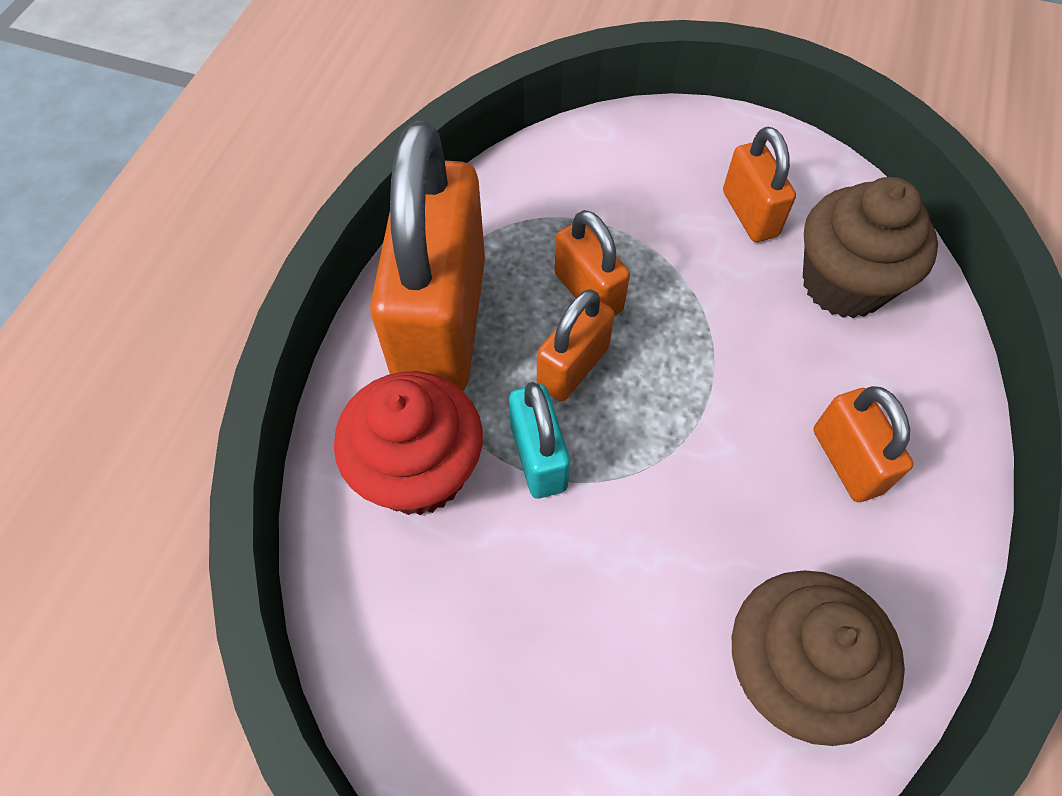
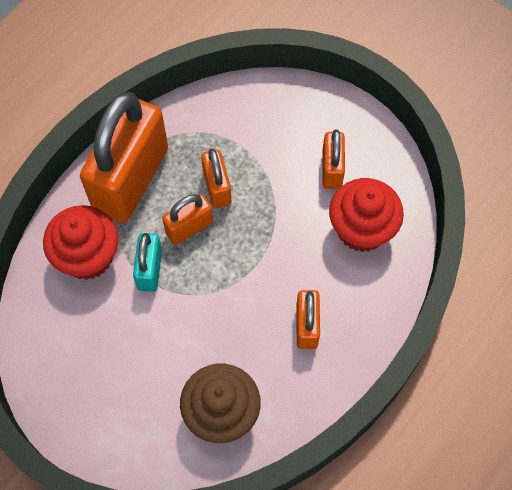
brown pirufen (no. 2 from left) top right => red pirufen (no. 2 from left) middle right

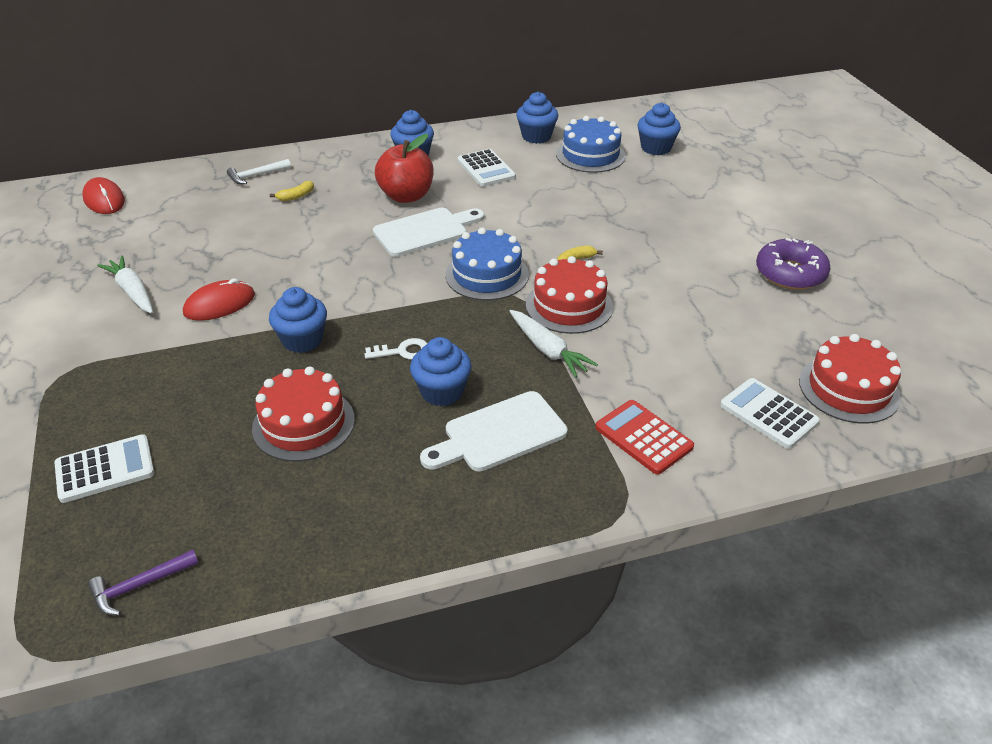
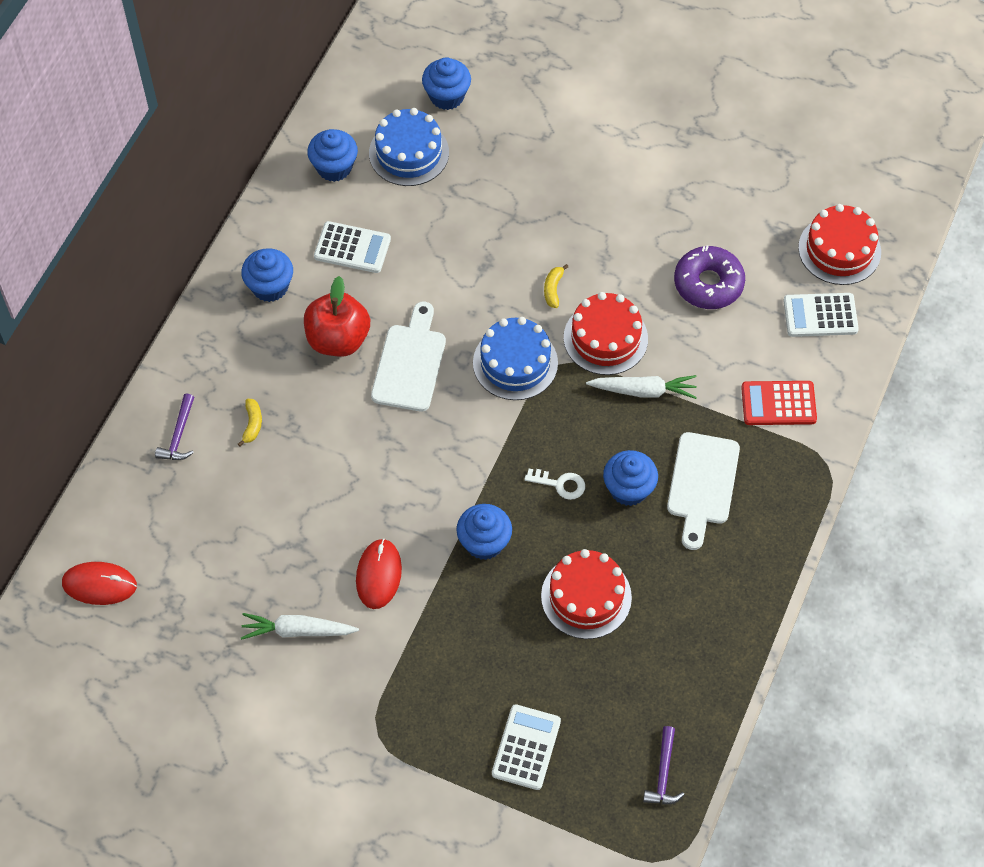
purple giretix middle right => purple giretix top right, shifted
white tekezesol top left => purple tekezesol (no. 1 from left) middle left
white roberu centre, 75 degrees clockwise

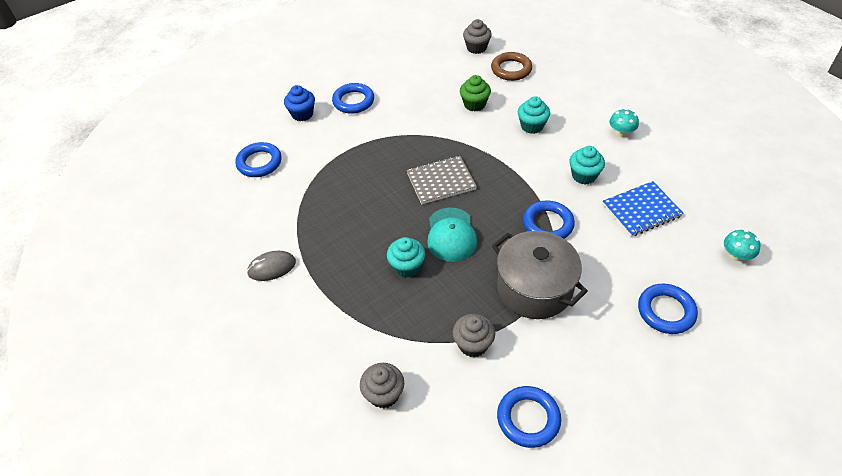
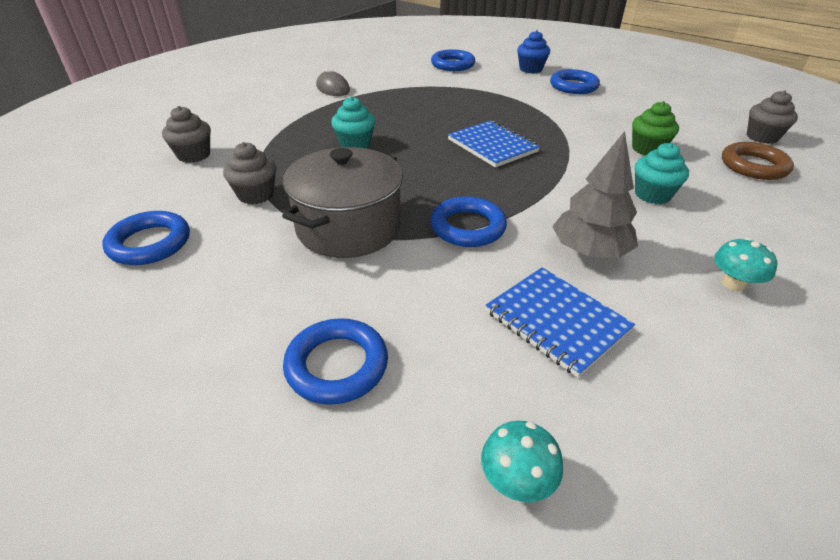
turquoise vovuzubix centre => nothing
turquoise pirufen (no. 3 from left) middle right => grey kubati middle right
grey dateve centre => blue dateve (no. 1 from left) top centre

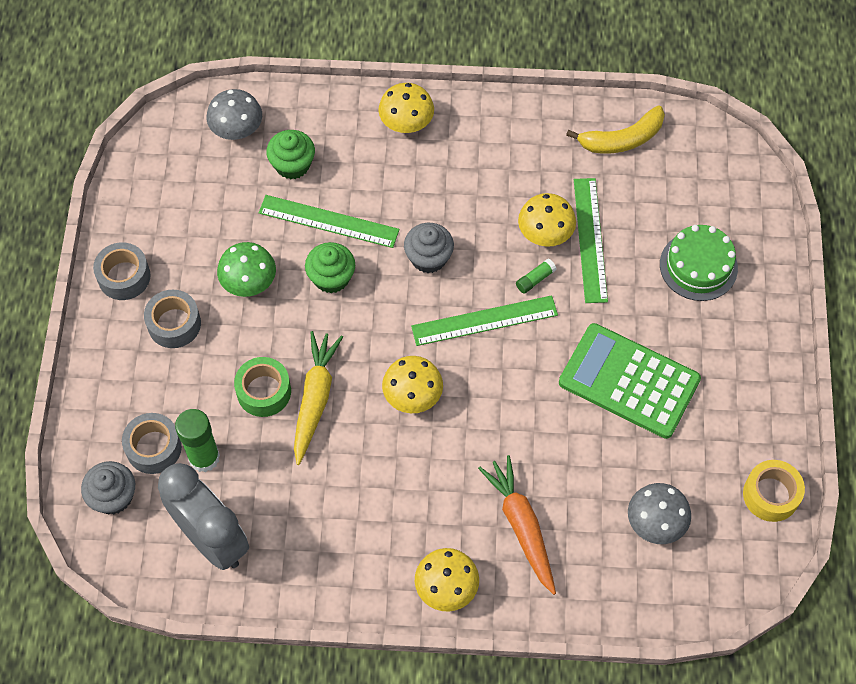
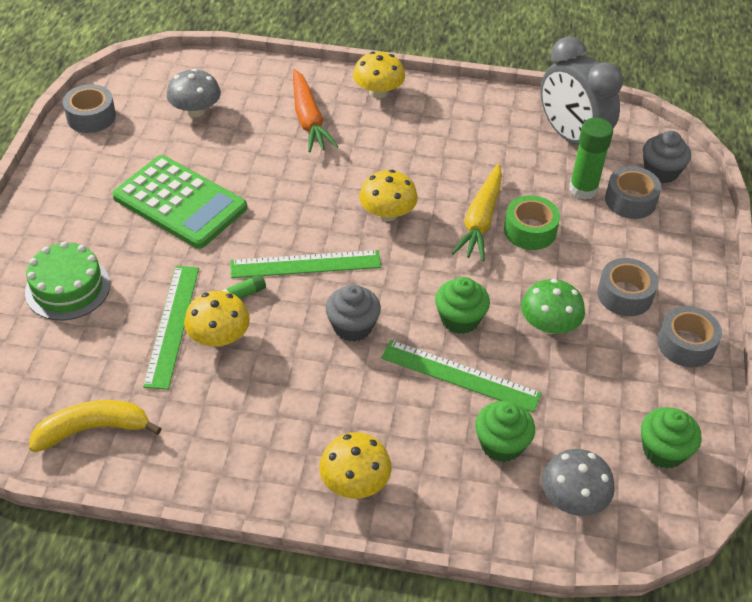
nothing => green pirufen (no. 3 from left) bottom right
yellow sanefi bottom right => grey sanefi (no. 1 from left) top left

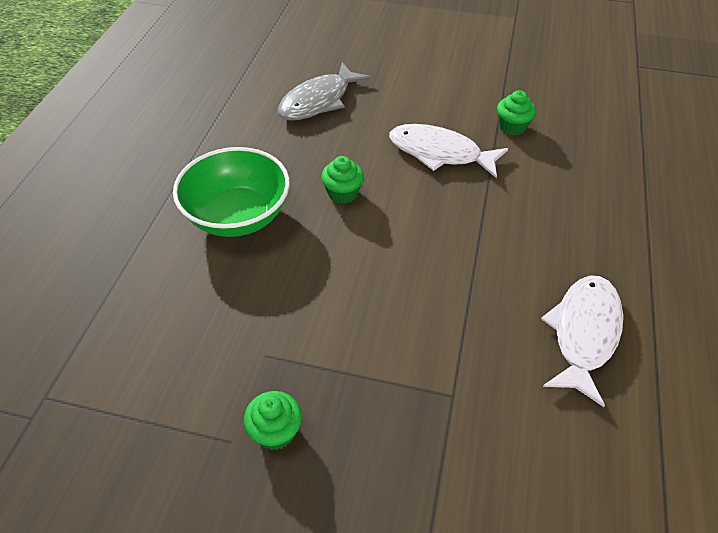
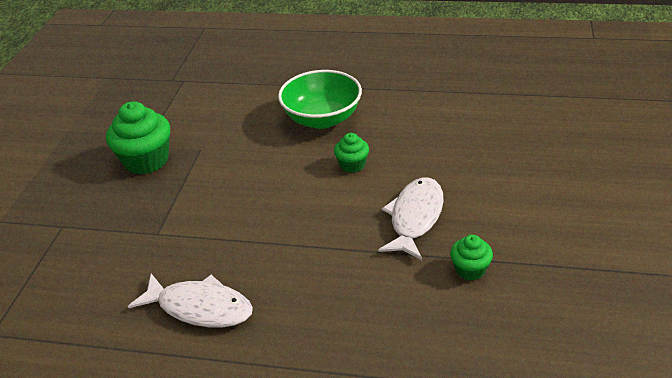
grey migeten top centre => nothing
green pirufen (no. 1 from left) bottom centre => green pirufen (no. 1 from left) middle left, x1.86

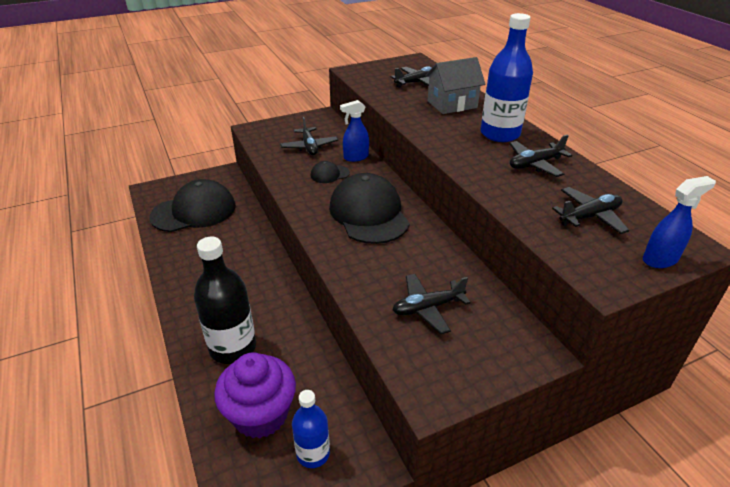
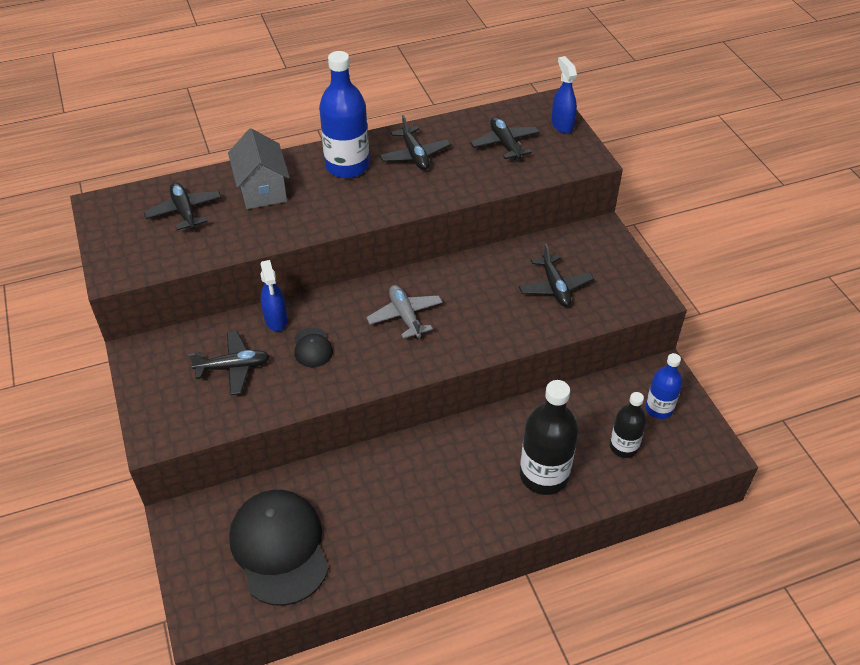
purple pirufen bottom centre => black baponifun (no. 2 from left) middle right
black vovuzubix (no. 3 from left) centre => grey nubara centre

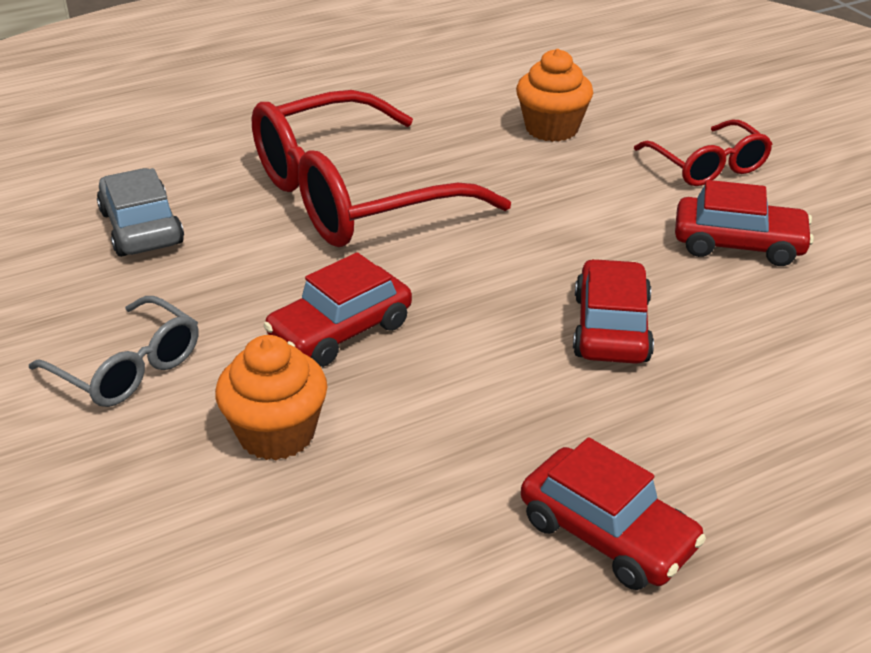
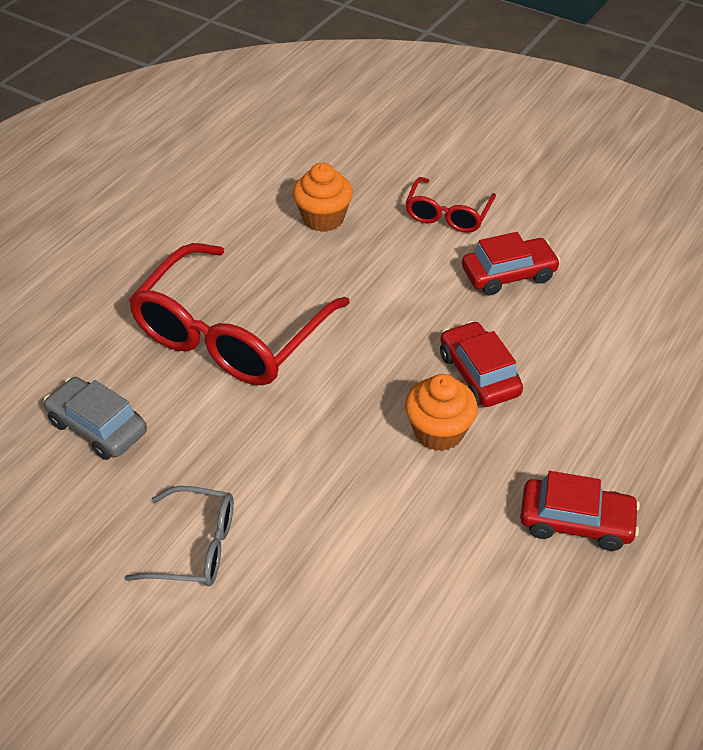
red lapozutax (no. 1 from left) centre => nothing
orange pirufen (no. 1 from left in the first image) middle left => orange pirufen (no. 2 from left) centre, shifted
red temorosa (no. 2 from left) top right => red temorosa (no. 2 from left) top centre, 75 degrees clockwise

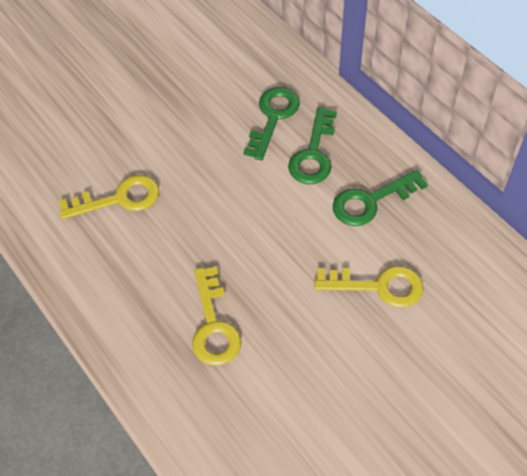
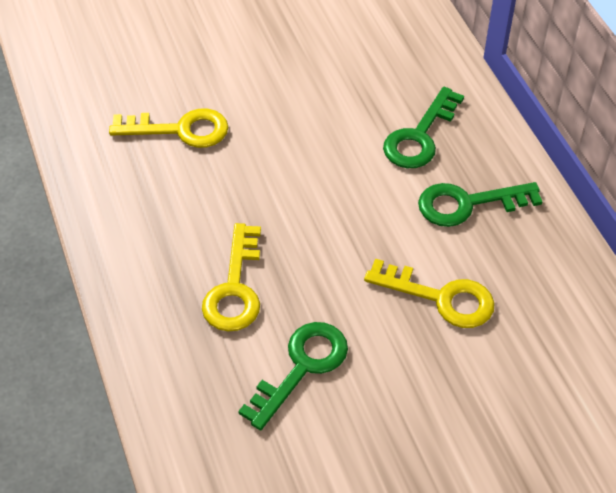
green roberu (no. 1 from left) top centre => green roberu (no. 1 from left) bottom centre, shifted

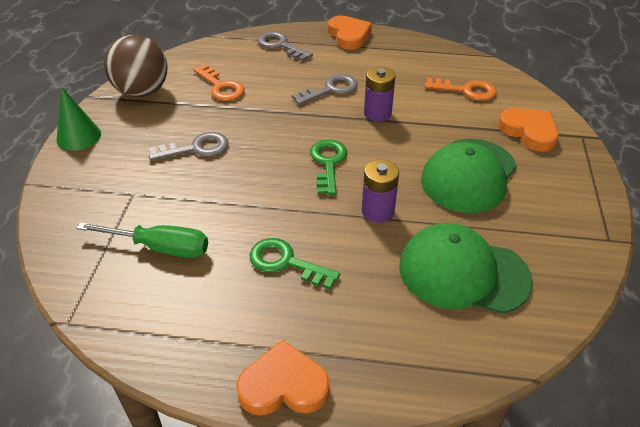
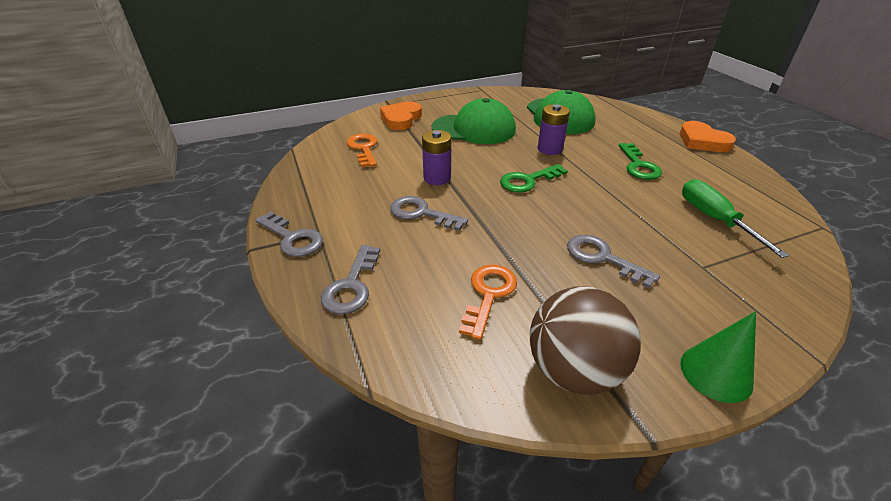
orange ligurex (no. 2 from left) top centre => grey roberu (no. 1 from left) middle left

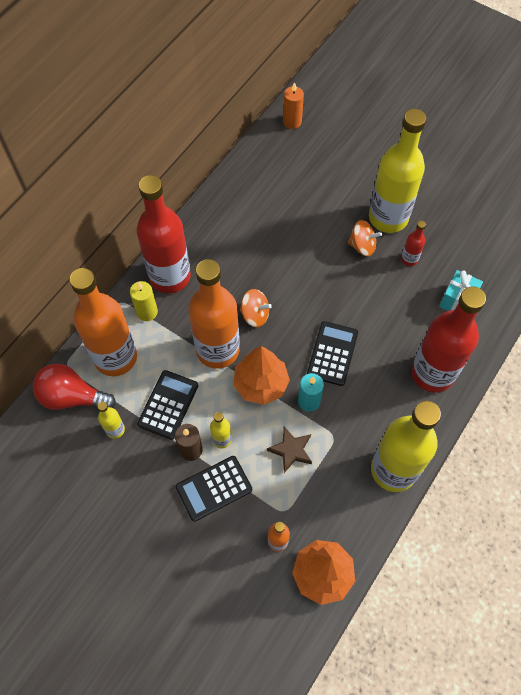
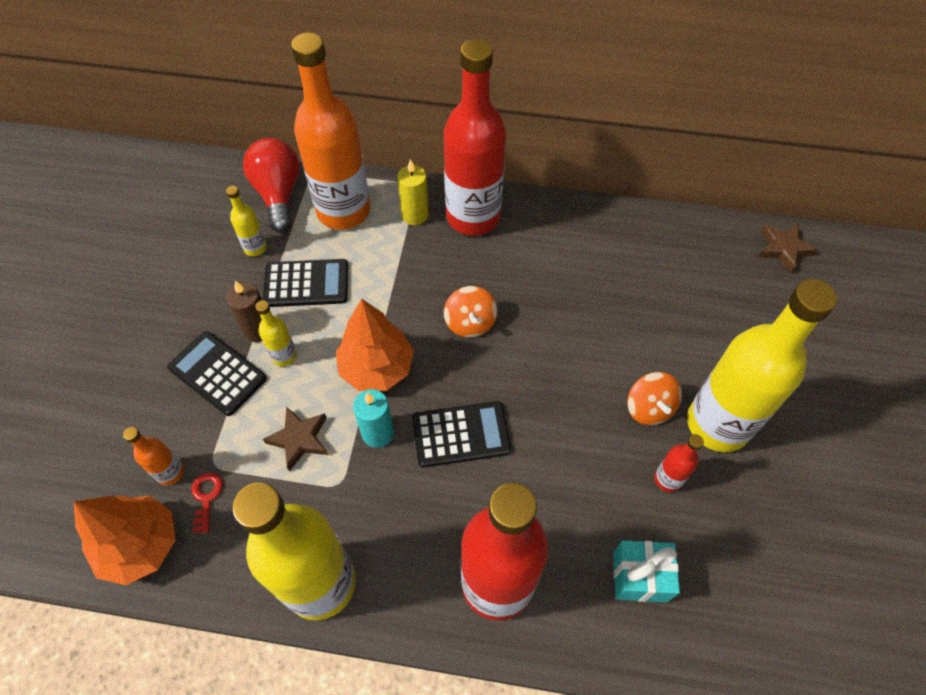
orange baponifun (no. 2 from left) centre => nothing
nothing => red roberu bottom left
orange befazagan top centre => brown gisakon (no. 2 from left) middle right

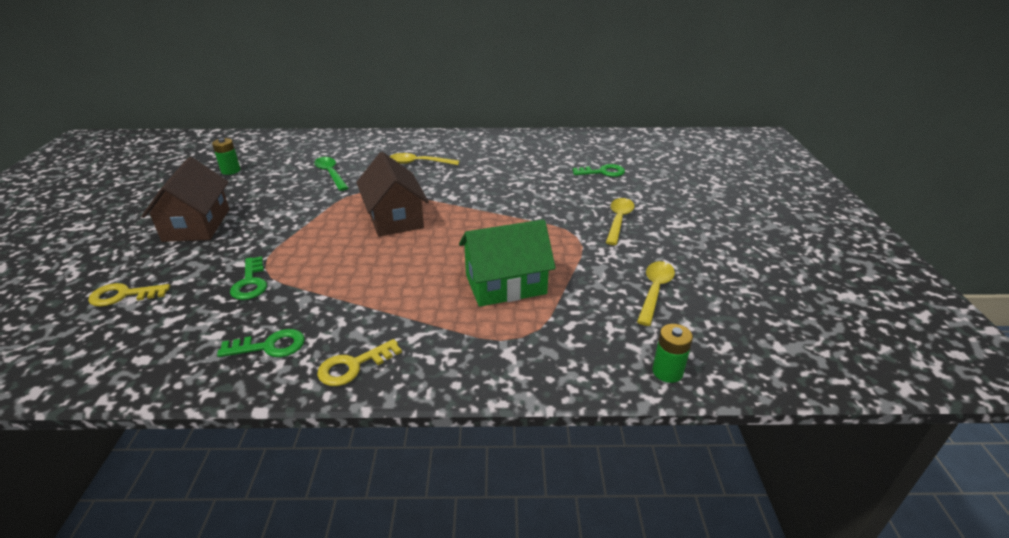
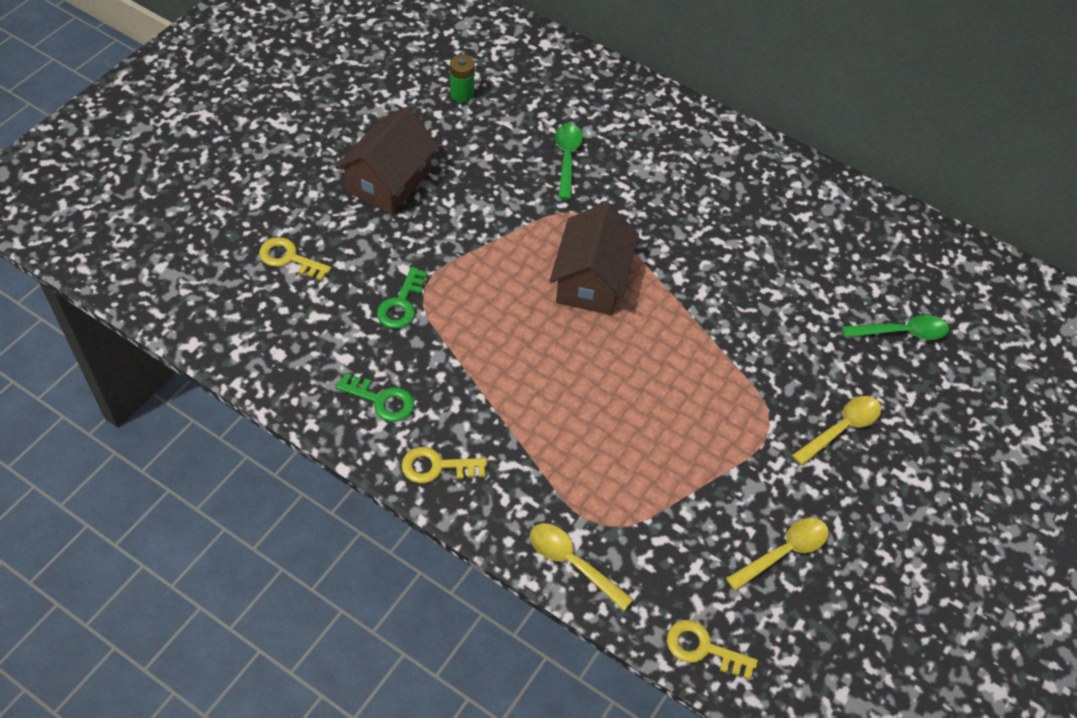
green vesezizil centre => nothing
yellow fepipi (no. 1 from left) top centre => yellow fepipi (no. 1 from left) bottom centre, shifted
green roberu (no. 3 from left) top centre => green fepipi (no. 2 from left) middle right
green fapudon (no. 2 from left) centre => yellow roberu (no. 3 from left) bottom centre

